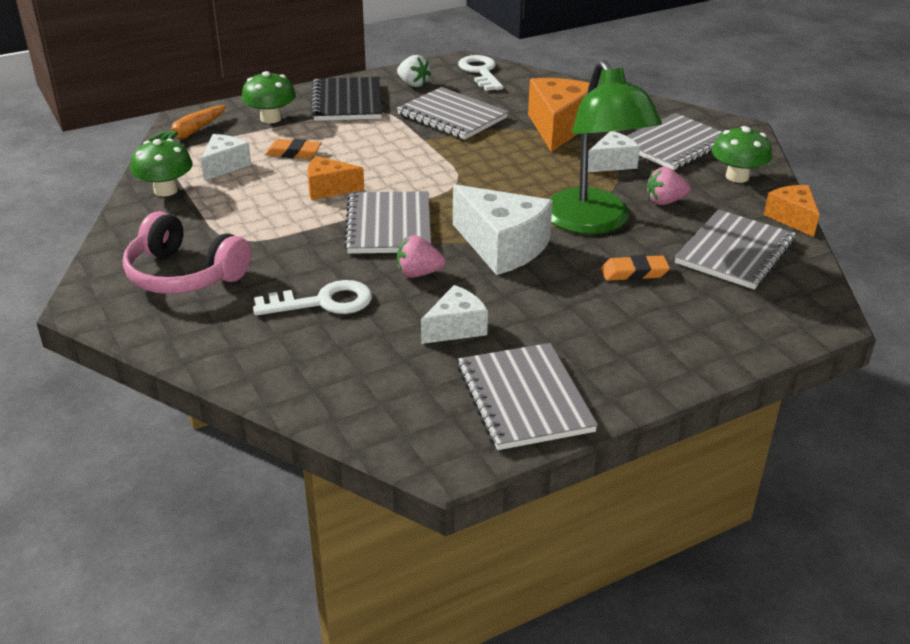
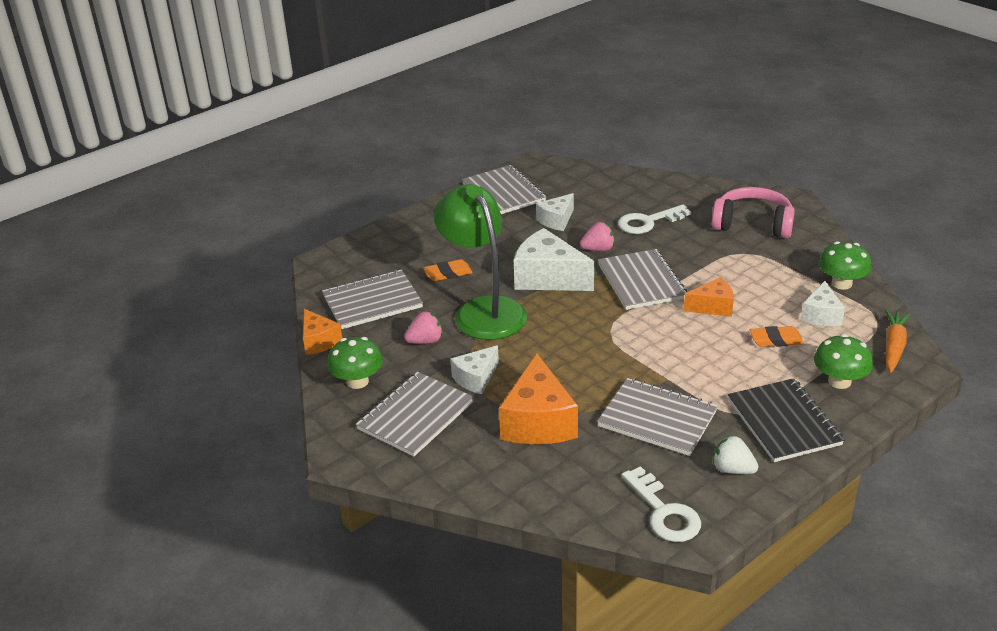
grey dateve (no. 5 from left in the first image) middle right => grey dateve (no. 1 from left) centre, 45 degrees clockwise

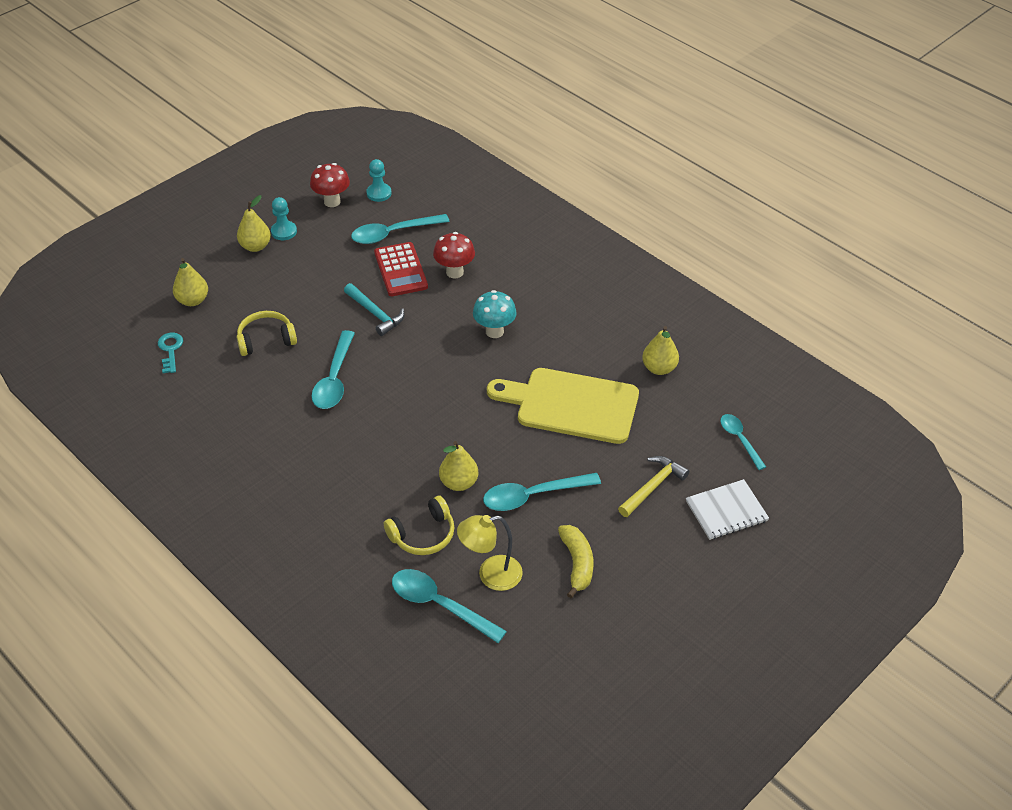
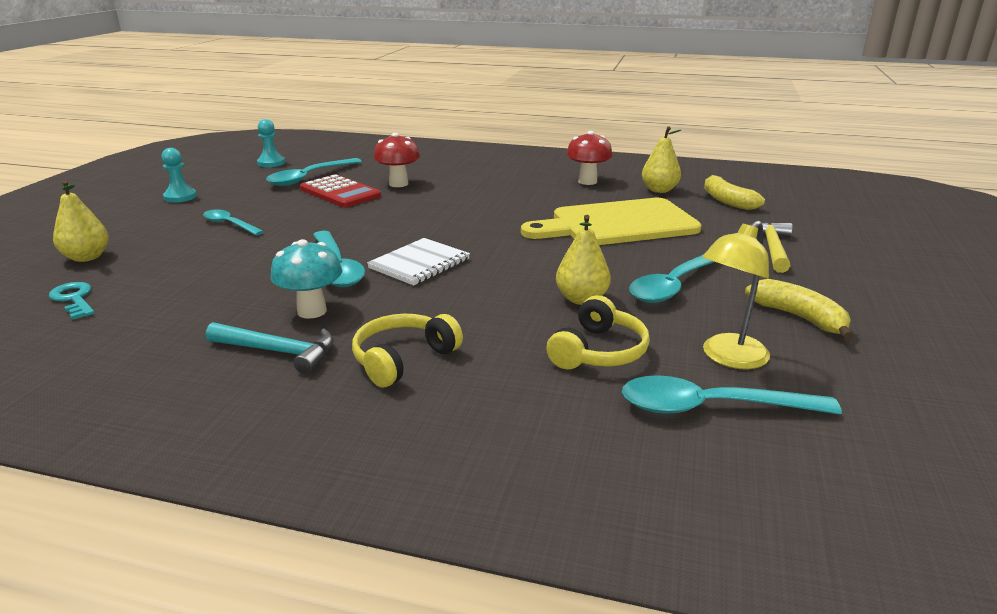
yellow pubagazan (no. 2 from left) top left => nothing
nothing => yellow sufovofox (no. 1 from left) top right
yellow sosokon (no. 1 from left) middle left => yellow sosokon (no. 1 from left) centre, shifted
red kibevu (no. 1 from left in the first image) top left => red kibevu (no. 2 from left) top centre, shifted
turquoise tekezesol centre => turquoise tekezesol middle left, shifted
turquoise kibevu centre => turquoise kibevu middle left, shifted
white dateve middle right => white dateve centre, shifted
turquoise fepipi (no. 5 from left in the first image) middle right => turquoise fepipi (no. 1 from left) middle left, shifted

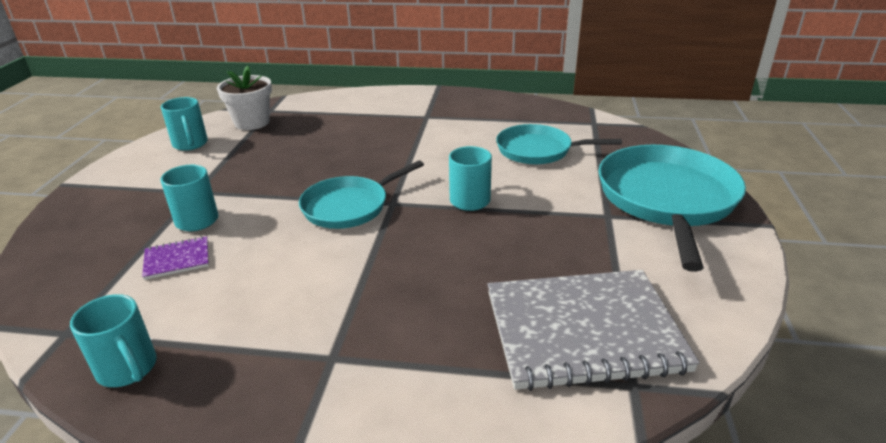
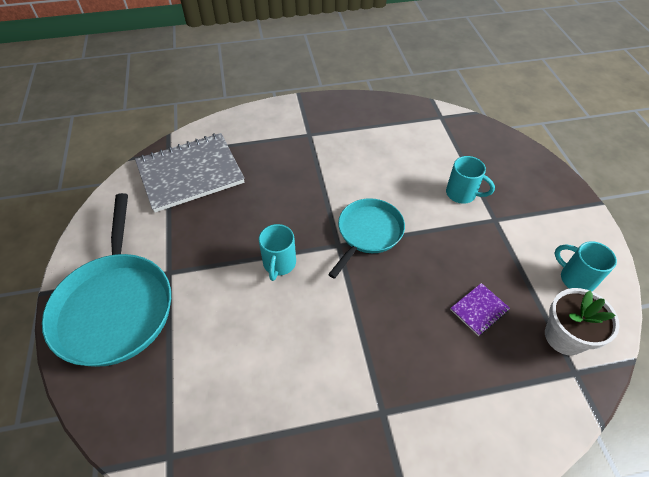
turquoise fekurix (no. 1 from left) bottom left => nothing
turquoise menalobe (no. 2 from left) top centre => nothing
purple dateve middle left => purple dateve middle right, shifted

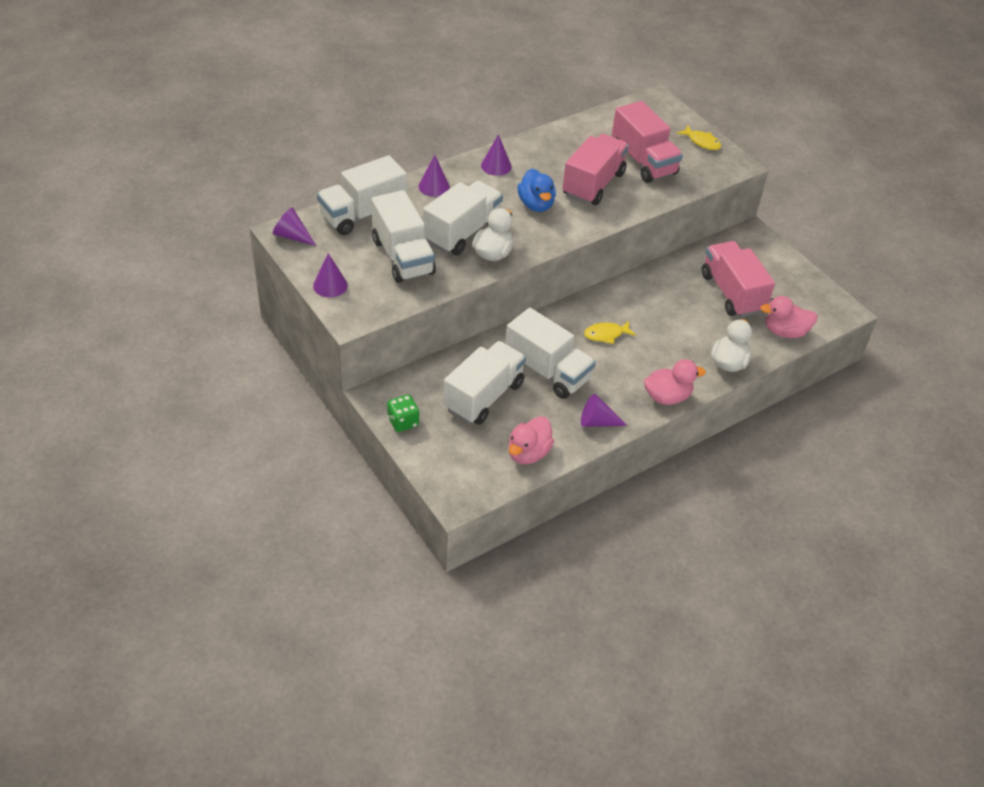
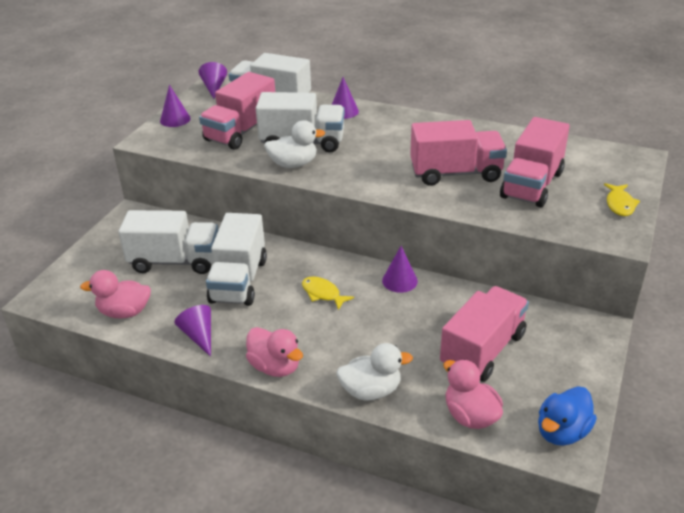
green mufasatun centre => nothing
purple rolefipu (no. 4 from left in the first image) top centre => purple rolefipu (no. 5 from left) centre, shifted
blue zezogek top centre => blue zezogek bottom right, shifted
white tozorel (no. 2 from left) top centre => pink tozorel (no. 1 from left) top centre

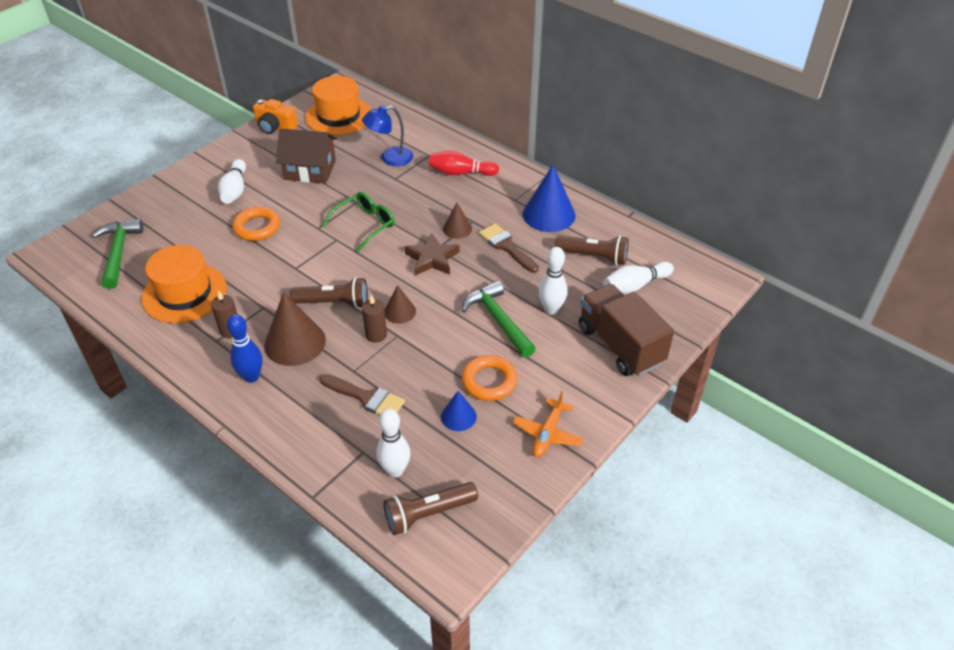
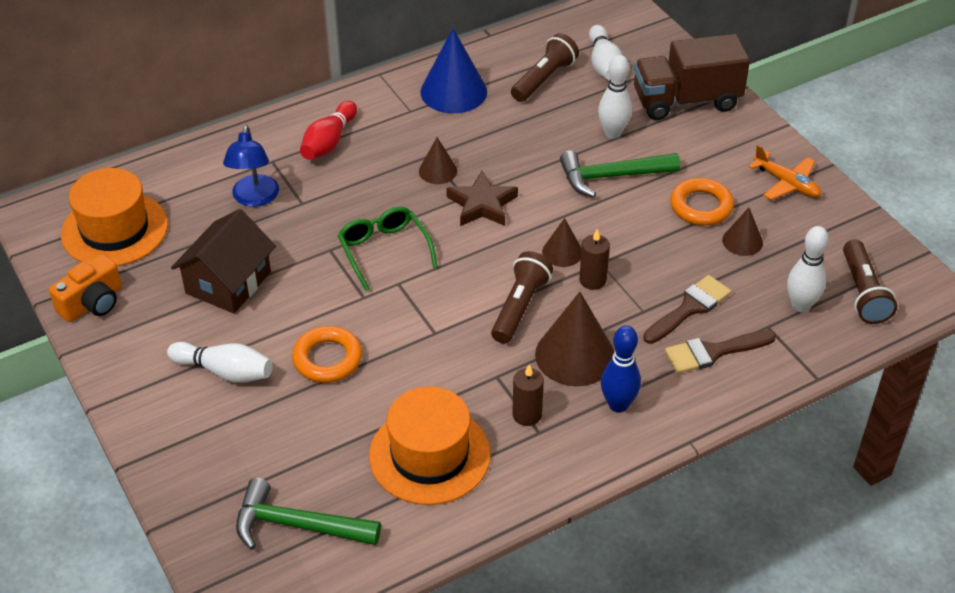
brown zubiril (no. 2 from left) centre => brown zubiril (no. 2 from left) middle right, shifted
blue rolefipu (no. 1 from left) centre => brown rolefipu (no. 4 from left) middle right

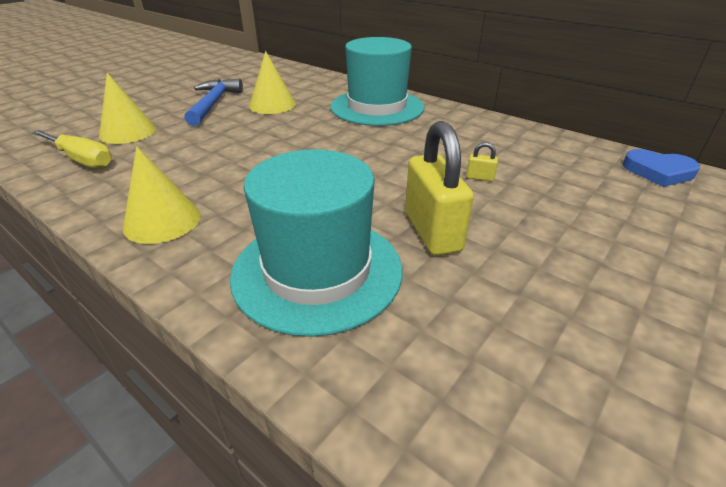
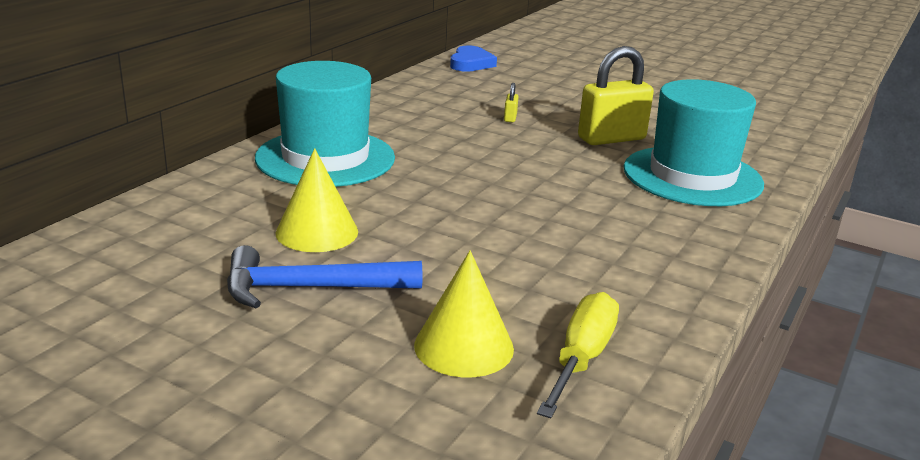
yellow rolefipu (no. 2 from left) middle left => nothing

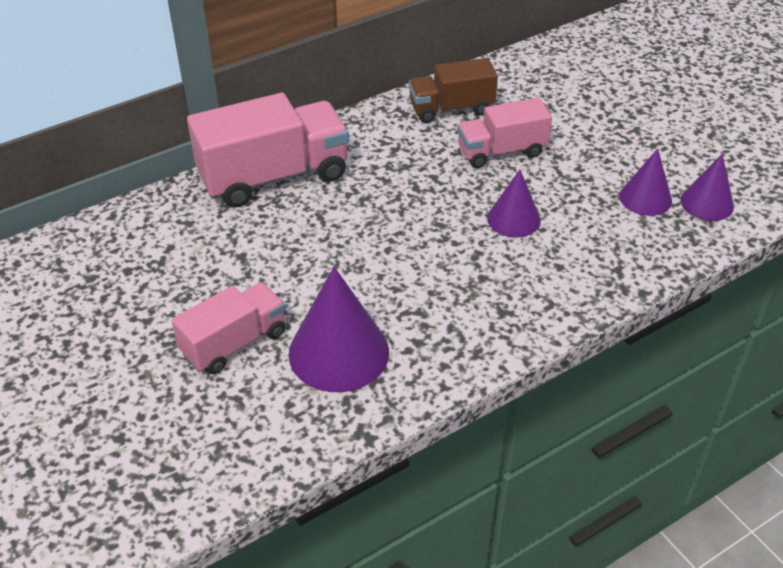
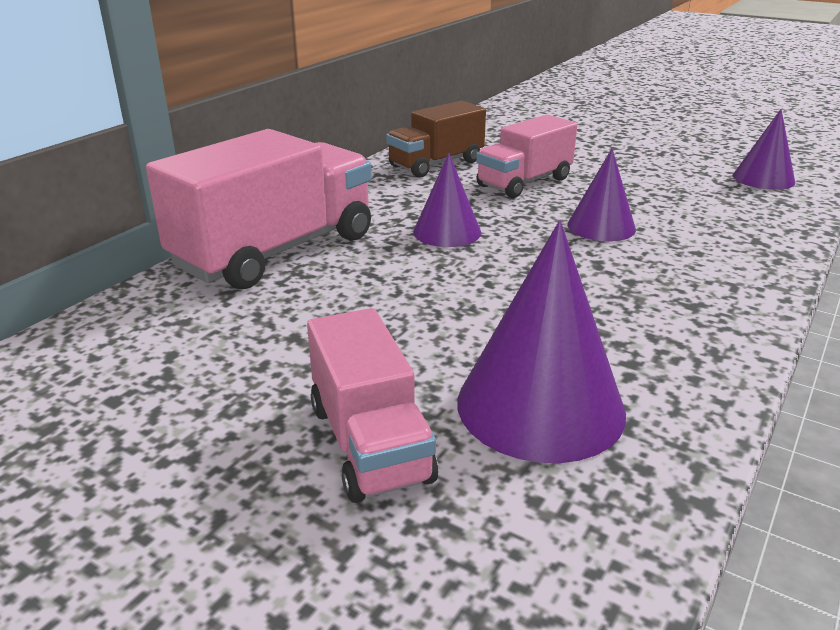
purple rolefipu (no. 3 from left in the first image) top right => purple rolefipu (no. 1 from left) top centre, shifted
pink tozorel (no. 1 from left in the first image) middle left => pink tozorel (no. 2 from left) centre, 135 degrees clockwise

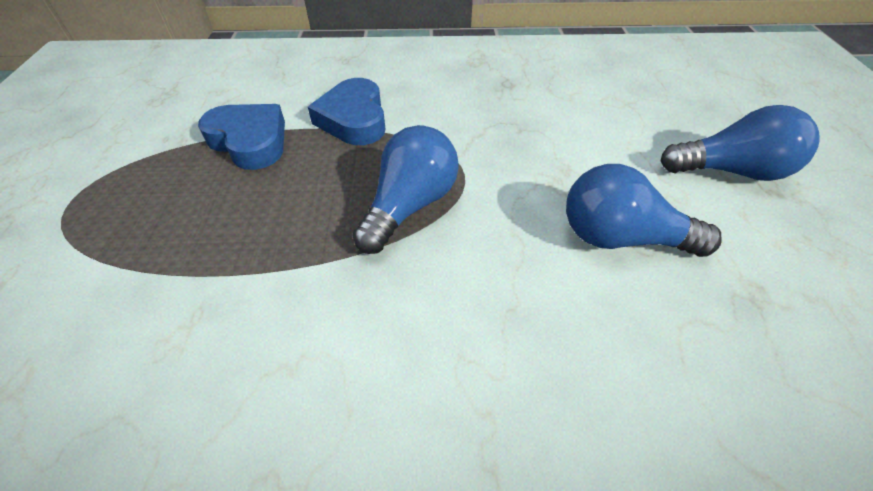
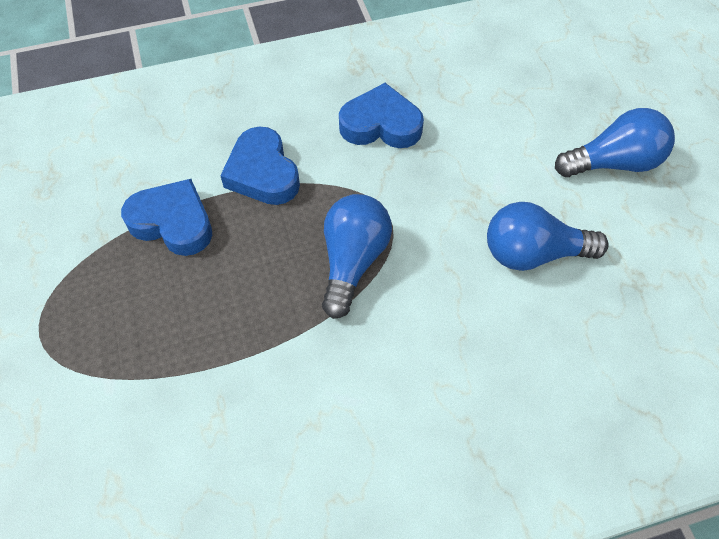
nothing => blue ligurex (no. 3 from left) top centre

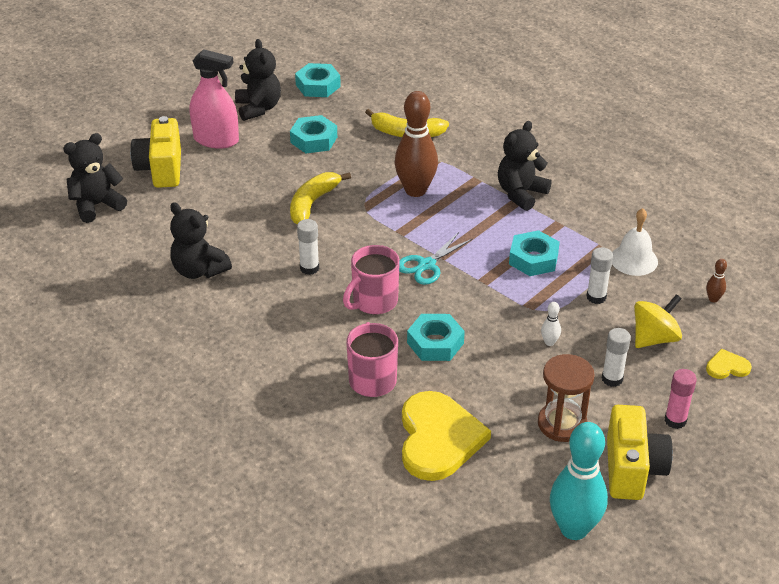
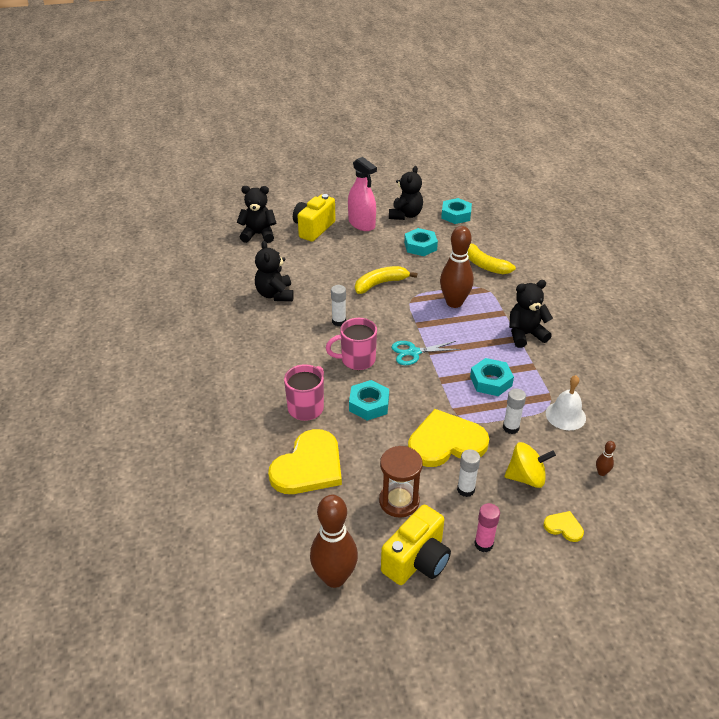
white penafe middle right => yellow ligurex (no. 2 from left) centre
turquoise penafe bottom right => brown penafe (no. 1 from left) bottom centre

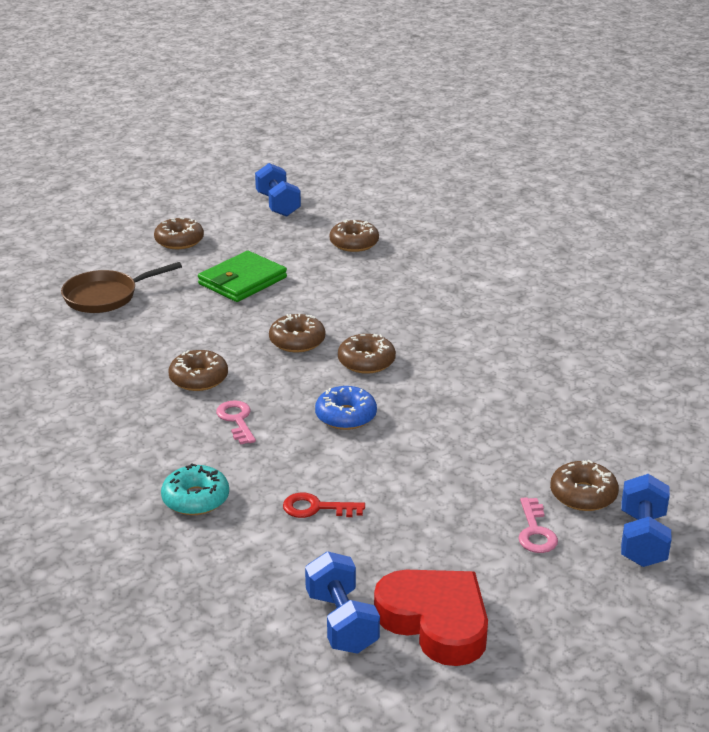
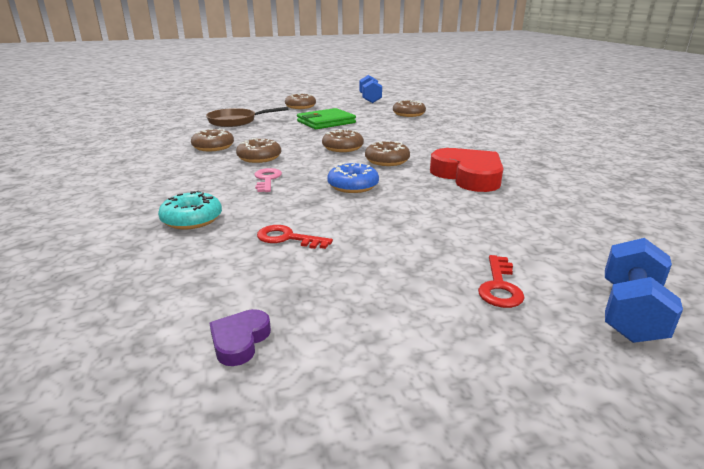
red ligurex bottom centre => red ligurex centre, shifted
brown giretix (no. 6 from left in the first image) middle right => brown giretix (no. 1 from left) top left, shifted
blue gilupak (no. 2 from left) bottom centre => purple ligurex bottom centre
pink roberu (no. 2 from left) bottom right => red roberu (no. 2 from left) middle right

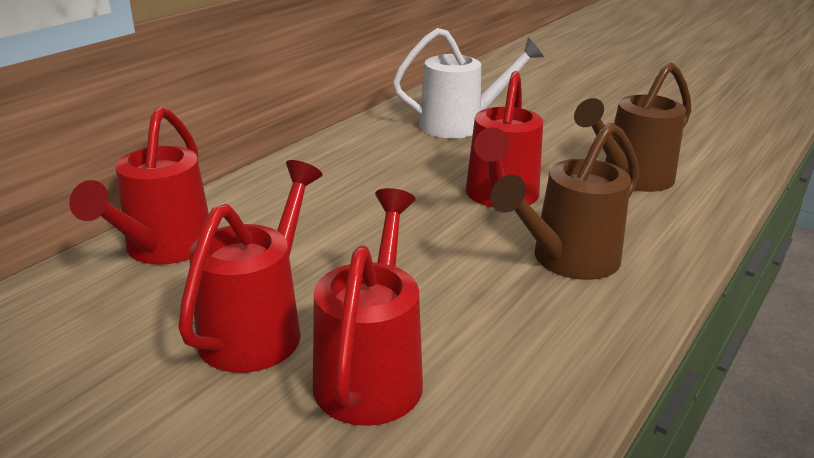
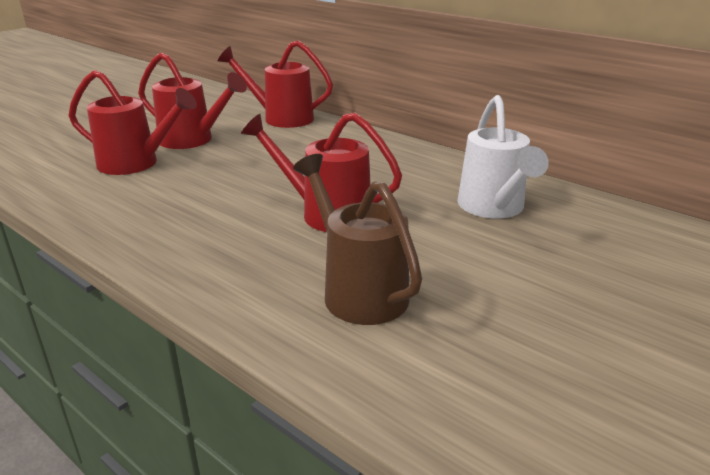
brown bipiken (no. 1 from left) middle right => nothing

